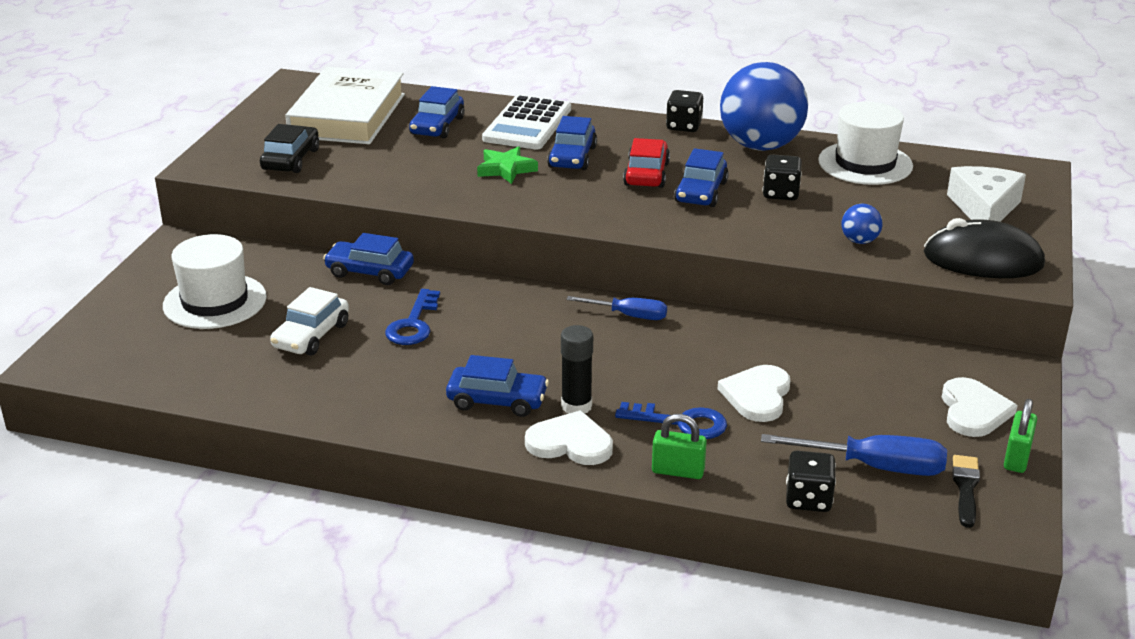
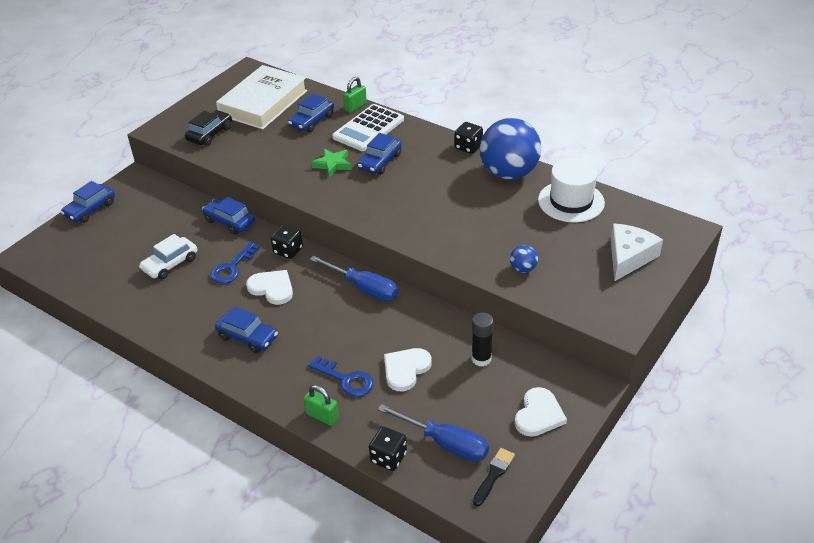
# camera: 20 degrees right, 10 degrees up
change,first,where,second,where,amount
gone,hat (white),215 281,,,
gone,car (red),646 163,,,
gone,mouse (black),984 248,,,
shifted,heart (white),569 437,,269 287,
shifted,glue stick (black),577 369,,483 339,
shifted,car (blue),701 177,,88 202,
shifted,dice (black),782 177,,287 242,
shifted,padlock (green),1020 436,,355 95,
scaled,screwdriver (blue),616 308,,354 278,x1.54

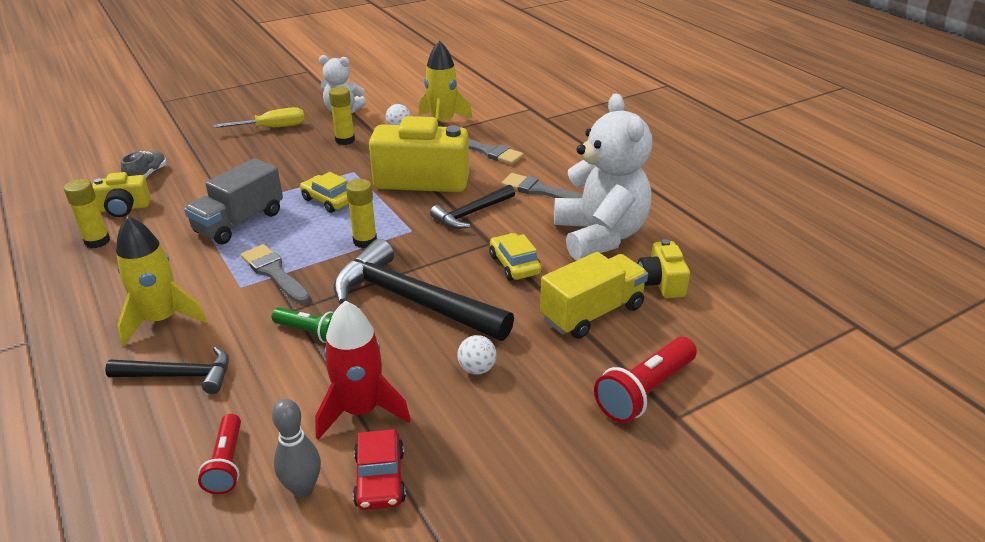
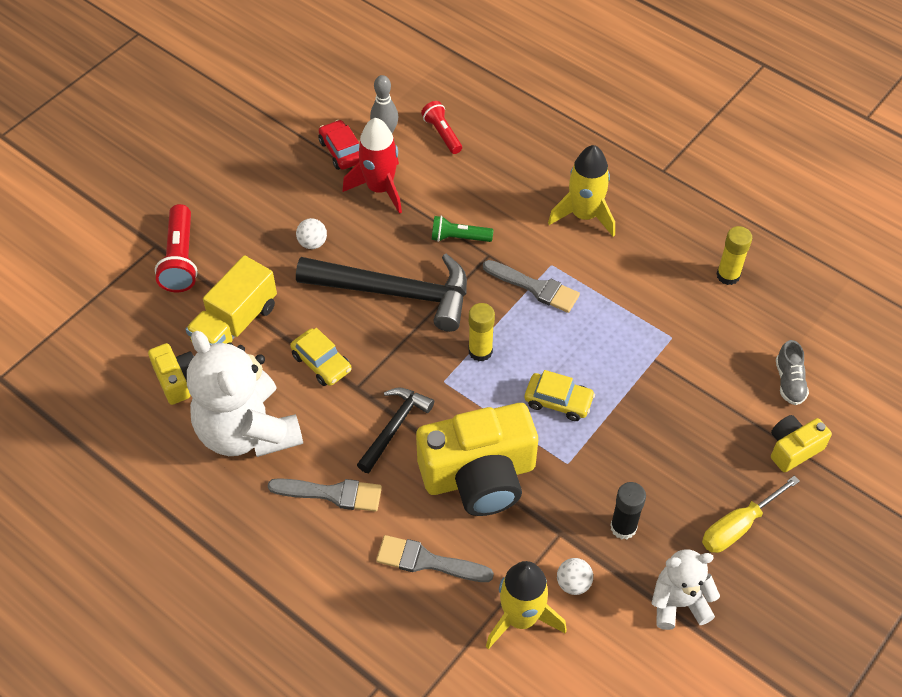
# camera: 160 degrees right, 20 degrees up
change,first,where,second,where,amount
gone,hammer (black),167 370,,,
gone,truck (grey),233 201,,,
shifted,camera (yellow),121 194,,801 443,
repainted,glue stick (yellow),342 116,glue stick (black),628 510,
rotated,flashlight (red),645 380,,176 248,150 degrees clockwise

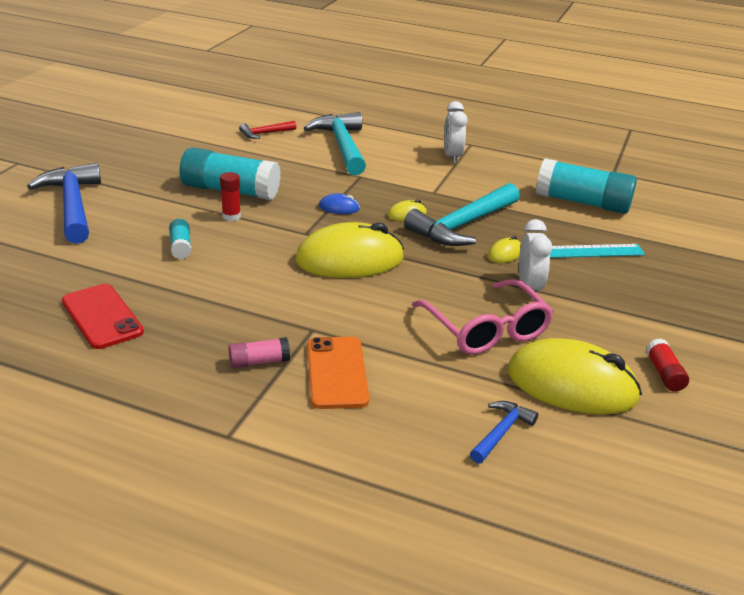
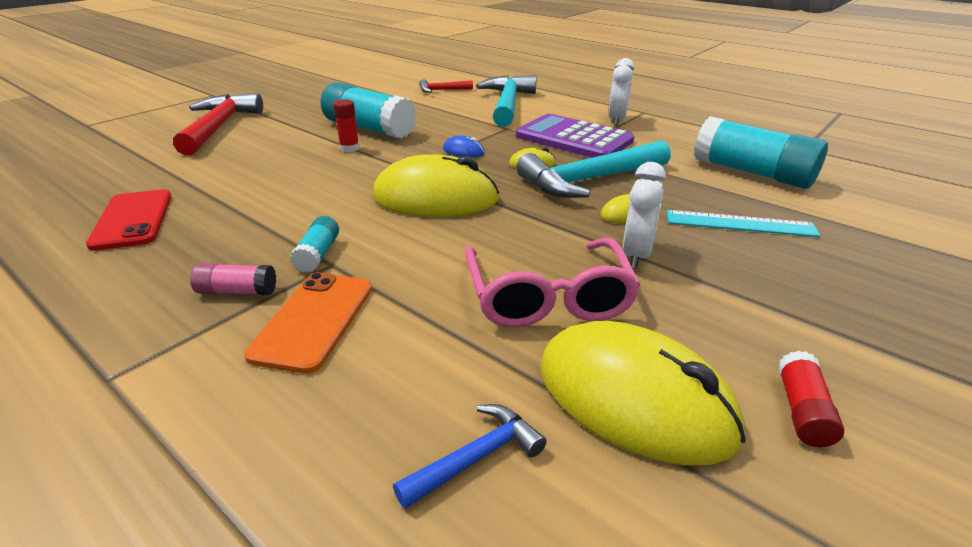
# camera: 20 degrees right, 0 degrees up
change,first,where,second,where,amount
new,,,calculator (purple),575 136,
shifted,glue stick (turquoise),180 239,,314 244,
repainted,hammer (blue),64 203,hammer (red),218 124,

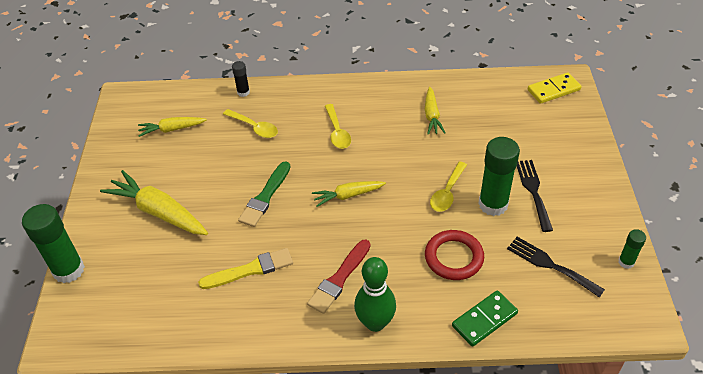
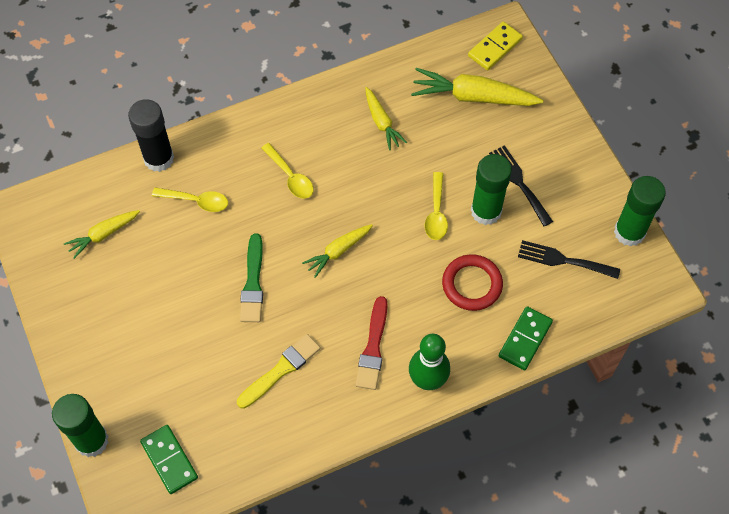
# camera: 25 degrees left, 15 degrees up
change,first,where,second,where,amount
new,,,domino (green),169 459,
shifted,carrot (yellow),154 202,,477 87,
scaled,glue stick (black),241 79,,151 135,x1.99
scaled,glue stick (green),632 249,,640 211,x1.99

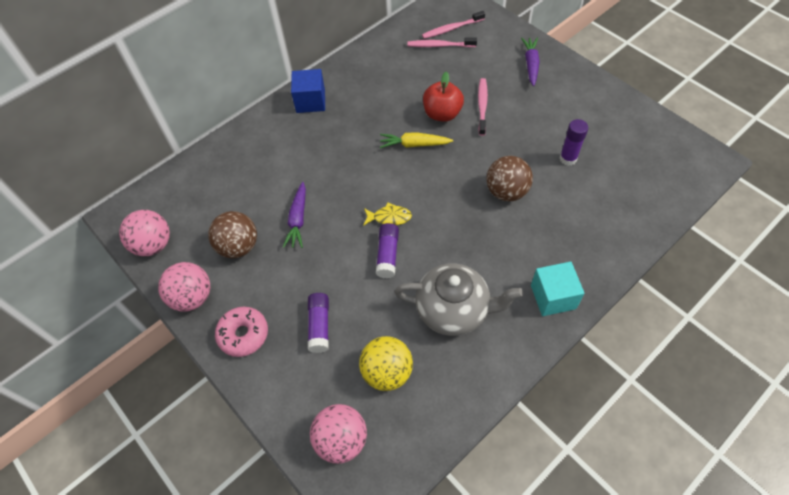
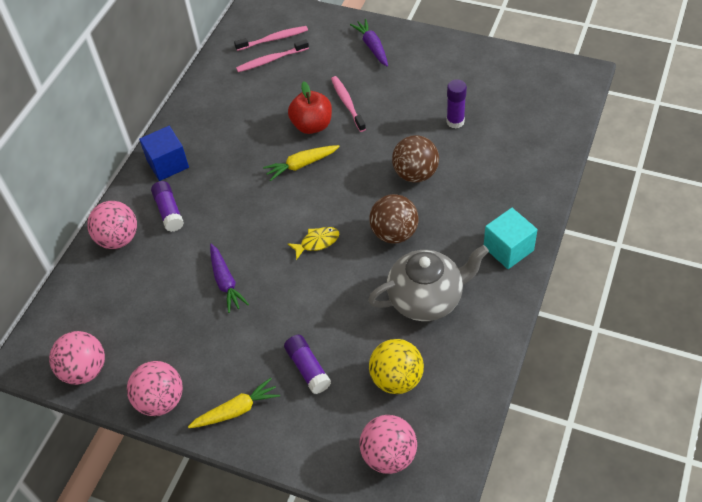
# camera: 25 degrees left, 5 degrees down
change,first,where,second,where,amount
new,,,ball (pink),112 225,
shifted,ball (brown),232 234,,394 219,
shifted,glue stick (purple),387 250,,167 206,
swapped,donut (pink),241 332,carrot (yellow),234 403,
rotated,toothbrush (pink),453 25,,271 38,150 degrees counterclockwise

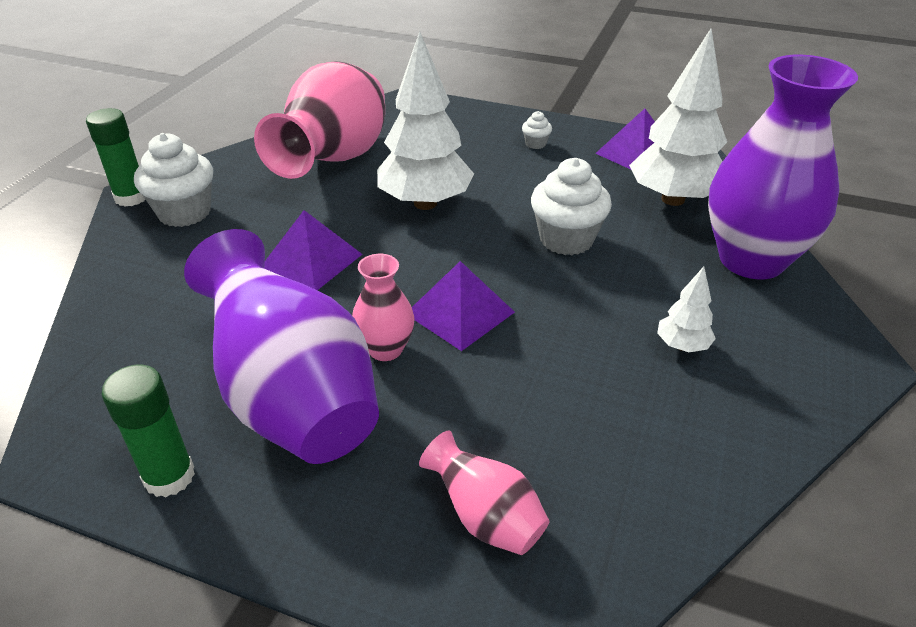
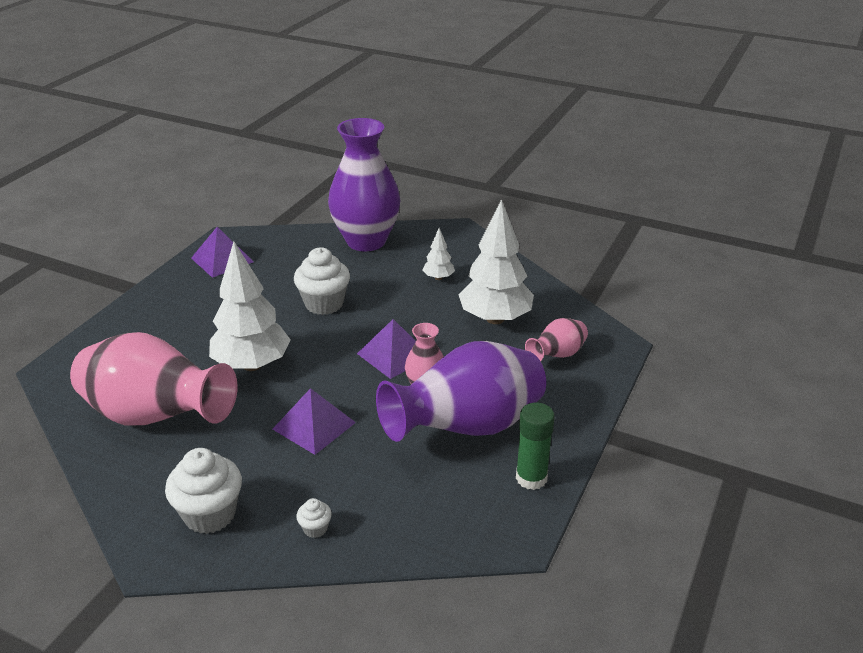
# camera: 85 degrees left, 5 degrees down
change,first,where,second,where,amount
gone,glue stick (green),115 157,,,
shifted,cupcake (white),537 130,,314 518,
shifted,tree (white),678 117,,496 261,

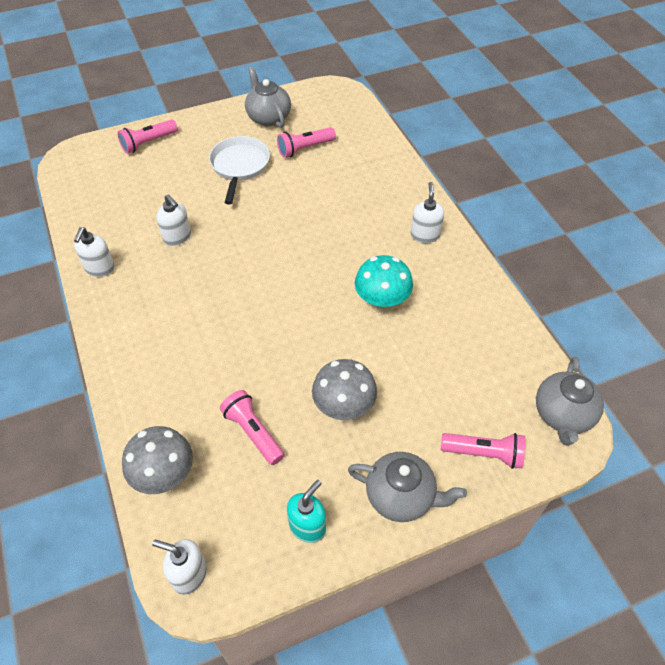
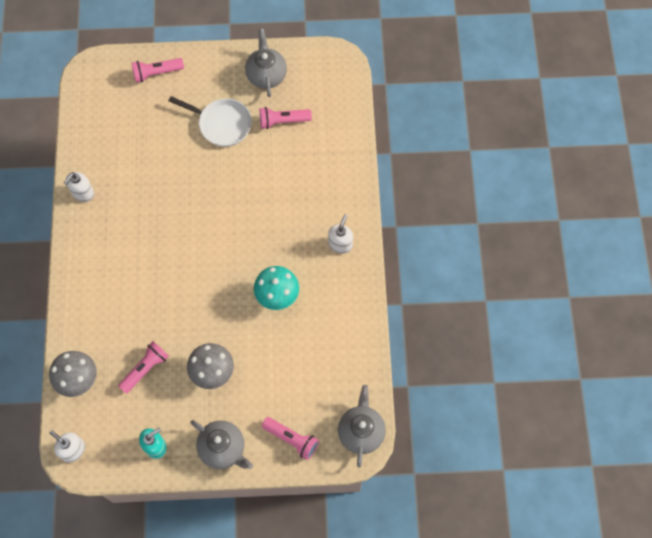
# camera: 20 degrees right, 15 degrees up
change,first,where,second,where,amount
gone,soap dispenser (white),173 220,,,
rotated,pan (white),239 170,,210 121,90 degrees clockwise
rotated,flashlight (pink),252 427,,143 367,60 degrees clockwise
rotated,teapot (grey),570 401,,362 426,150 degrees clockwise

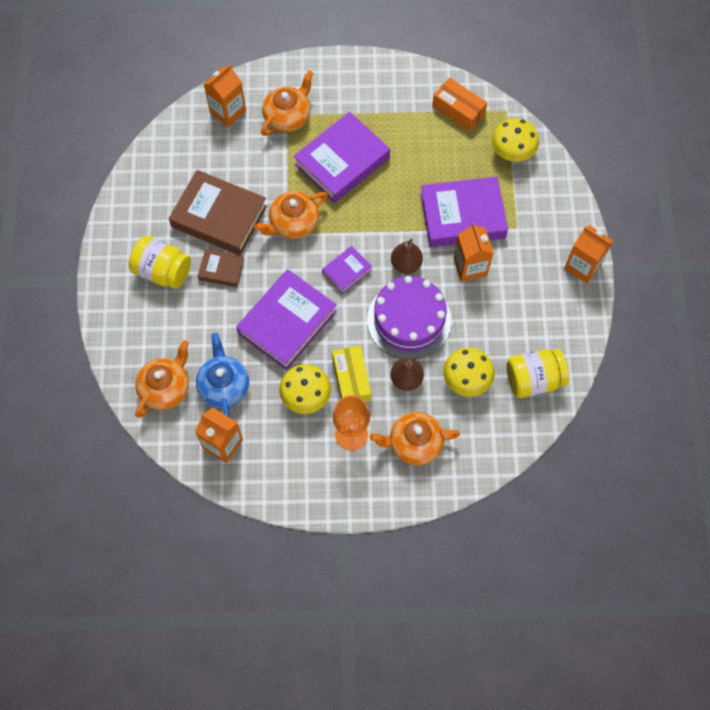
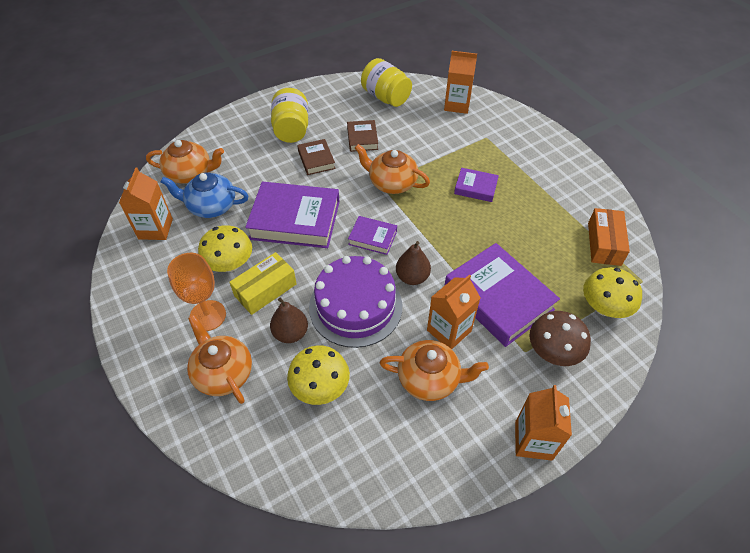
# camera: 60 degrees right, 15 degrees down
change,first,where,second,where,amount
new,,,mushroom (brown),560 338,
shifted,teapot (orange),287 103,,434 370,
shifted,jar (yellow),538 373,,386 82,
rotated,teapot (blue),222 375,,204 195,135 degrees counterclockwise
scaled,book (brown),218 212,,362 136,x0.50
scaled,book (purple),342 157,,476 185,x0.50

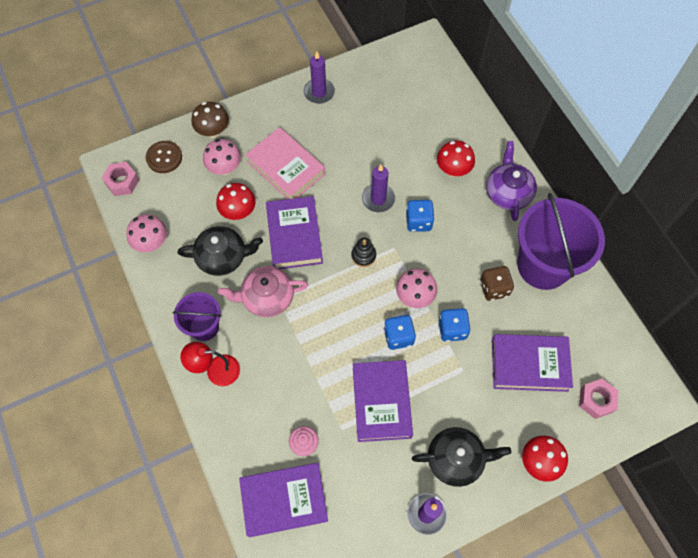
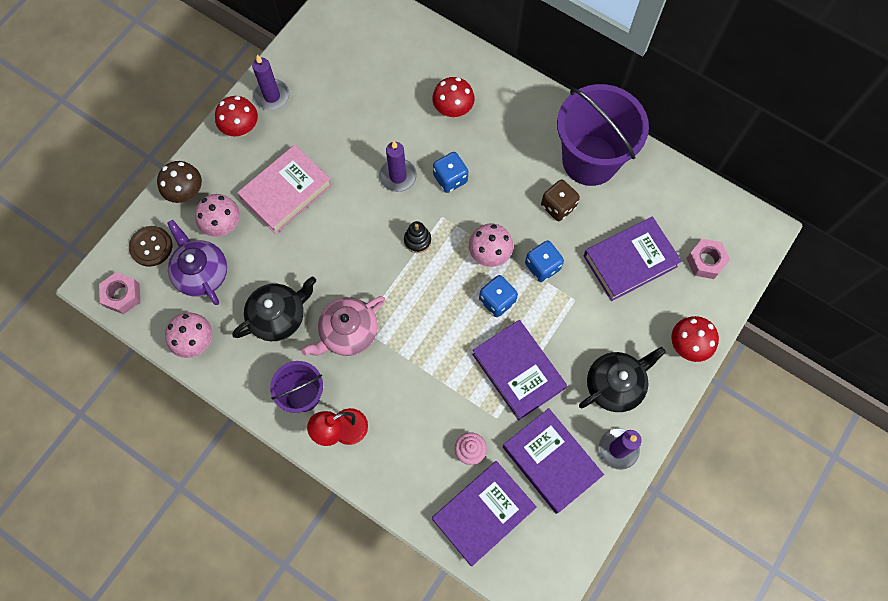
# camera: 30 degrees left, 5 degrees up
change,first,where,second,where,amount
shifted,mushroom (red),235 201,,236 116,
shifted,book (purple),294 232,,553 461,
shifted,teapot (purple),511 181,,197 262,
rotated,book (pink),285 163,,284 189,60 degrees counterclockwise

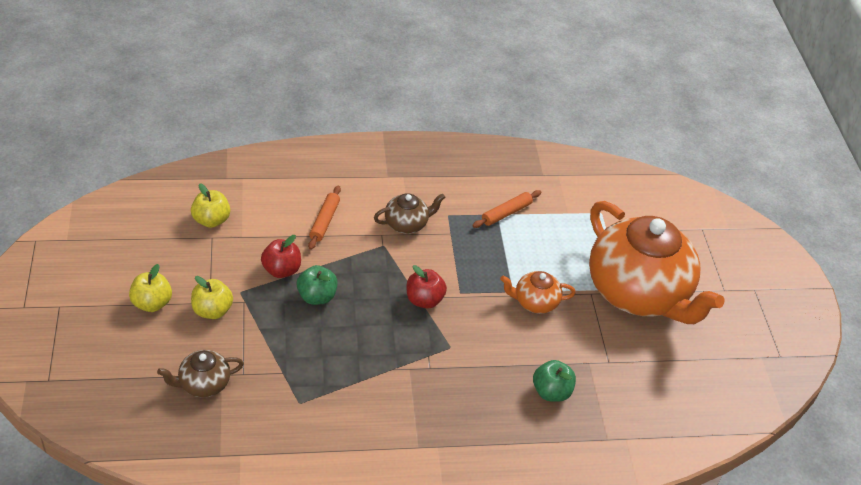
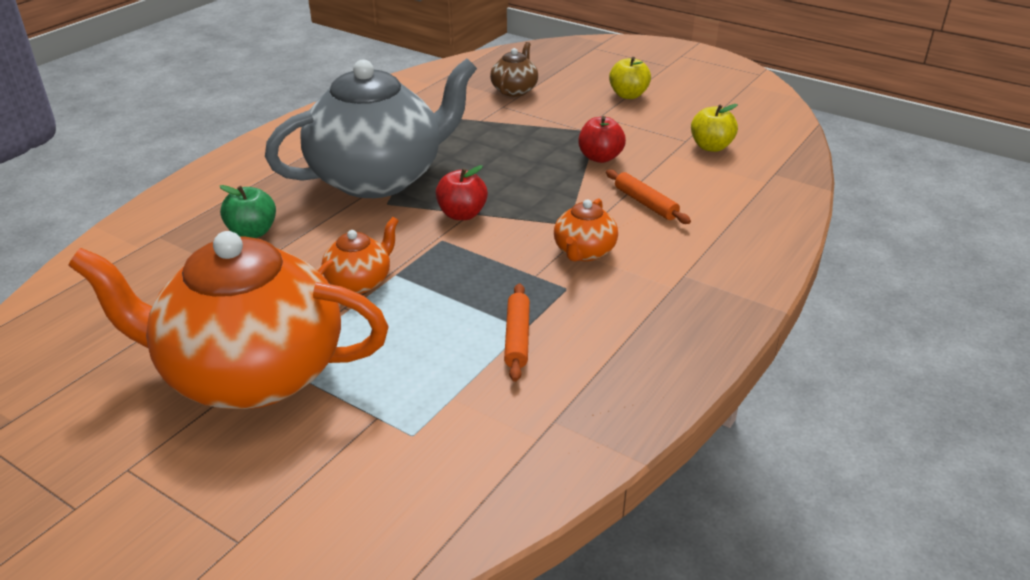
# camera: 135 degrees right, 10 degrees down
change,first,where,second,where,amount
gone,apple (yellow),212 297,,,
gone,apple (green),317 285,,,
new,,,teapot (grey),371 128,
repainted,teapot (brown),409 213,teapot (orange),586 229,

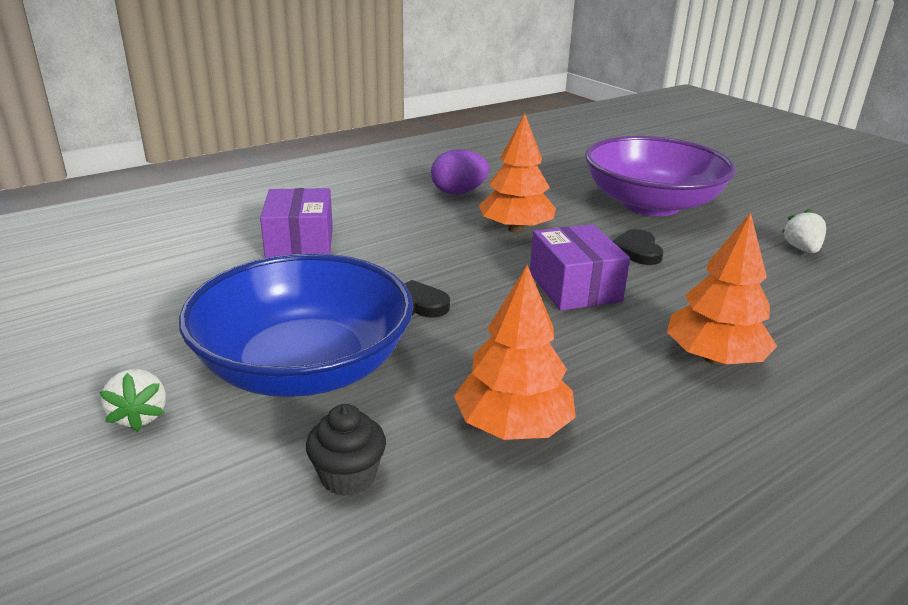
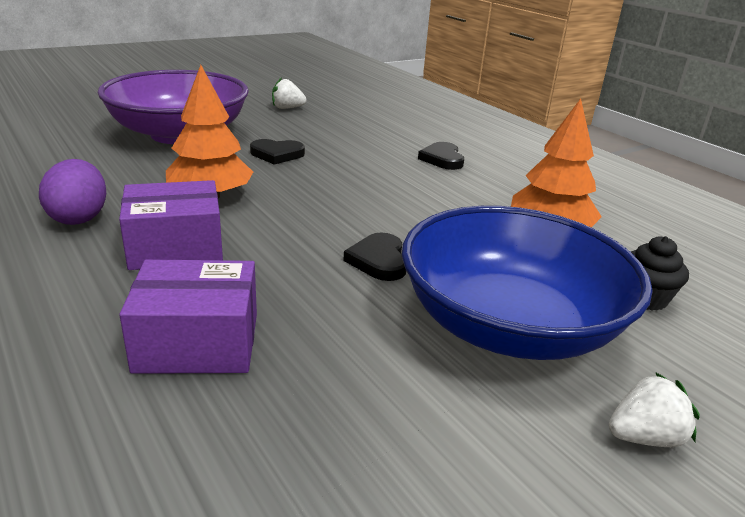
# camera: 90 degrees left, 0 degrees up
change,first,where,second,where,amount
shifted,box (purple),580 267,,171 225,
swapped,tree (orange),722 289,heart (black),441 156,

